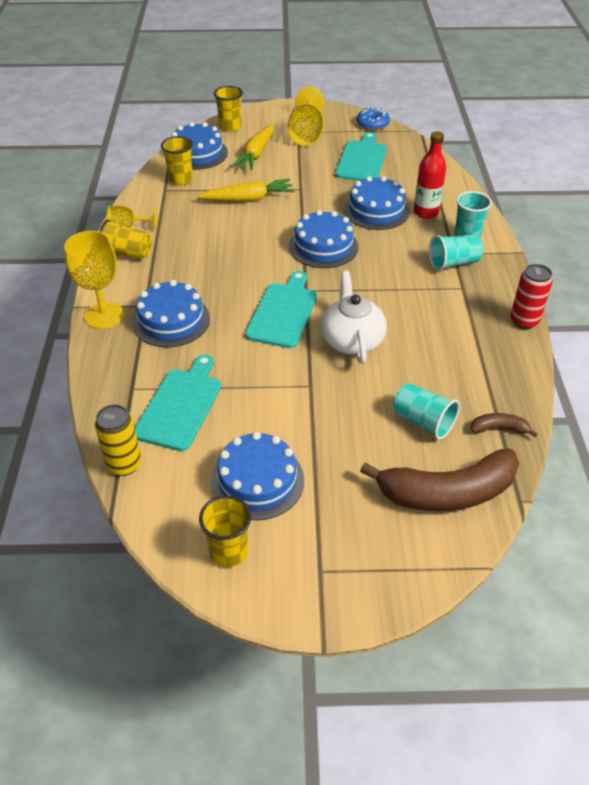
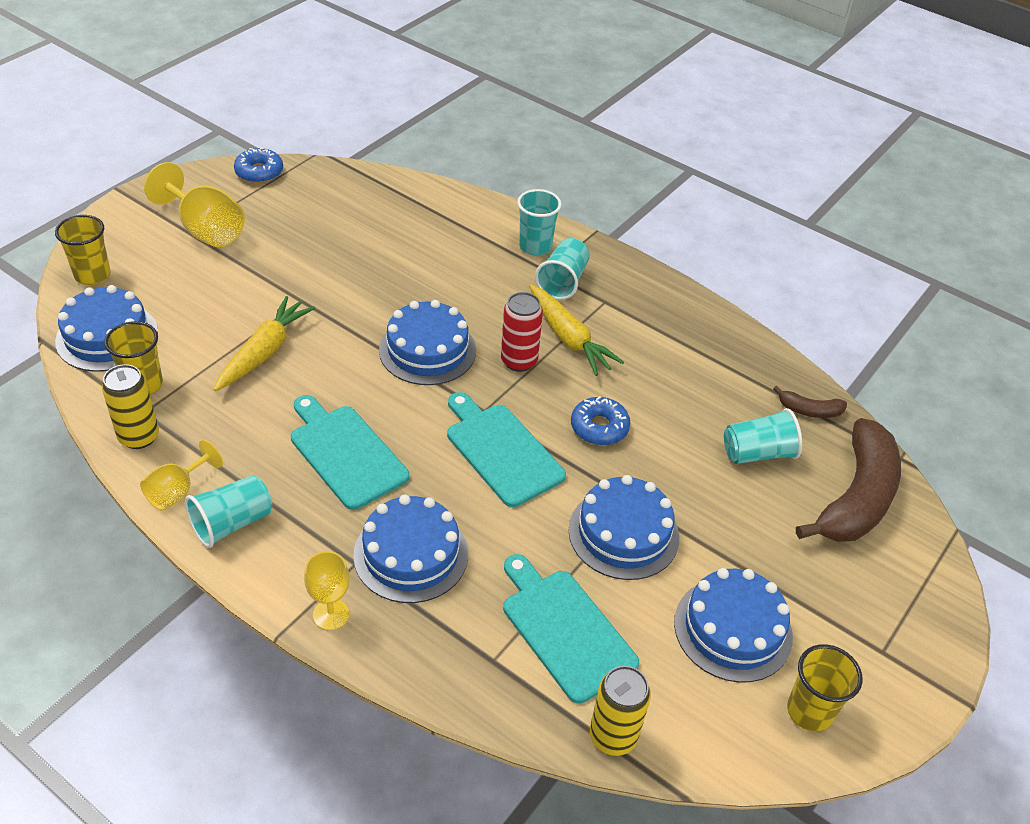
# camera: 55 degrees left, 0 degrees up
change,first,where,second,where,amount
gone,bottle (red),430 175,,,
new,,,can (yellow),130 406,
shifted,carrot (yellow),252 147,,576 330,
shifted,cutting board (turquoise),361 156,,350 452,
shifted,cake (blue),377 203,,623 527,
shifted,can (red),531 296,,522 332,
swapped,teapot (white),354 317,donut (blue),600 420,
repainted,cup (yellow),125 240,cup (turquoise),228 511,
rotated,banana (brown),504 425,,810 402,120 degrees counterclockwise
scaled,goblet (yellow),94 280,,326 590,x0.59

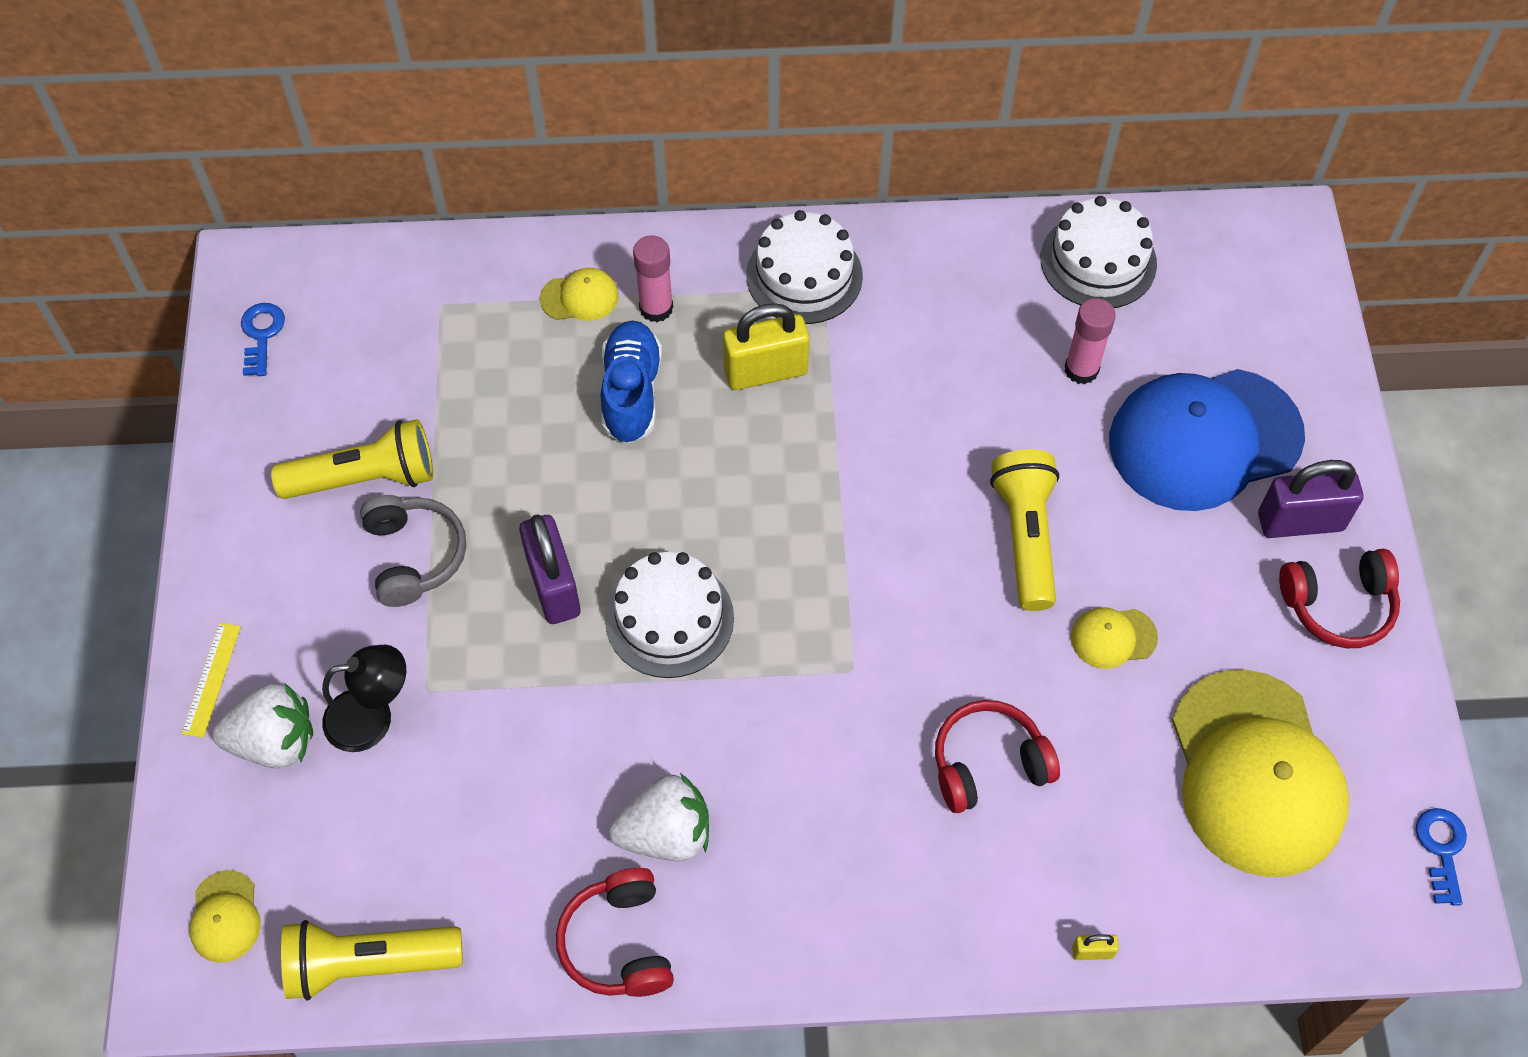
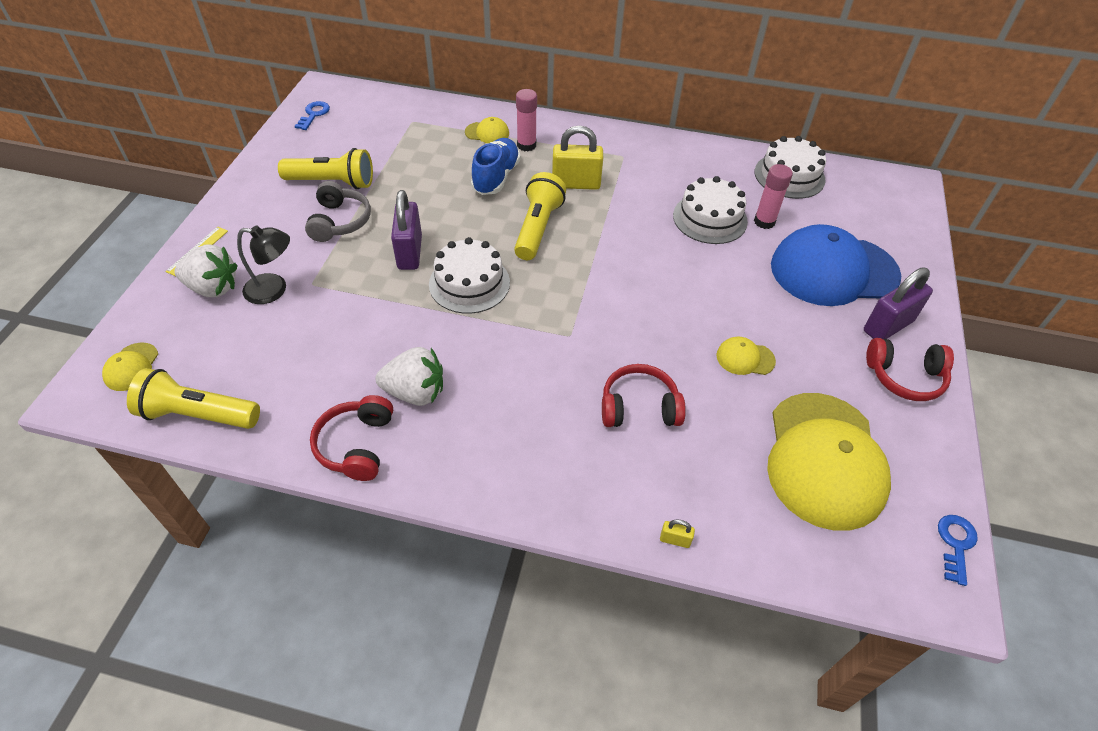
# camera: 15 degrees right, 10 degrees down
change,first,where,second,where,amount
shifted,cake (white),804 267,,710 210,
shifted,flashlight (yellow),1024 530,,540 216,
rotated,padlock (purple),1310 499,,898 303,45 degrees counterclockwise

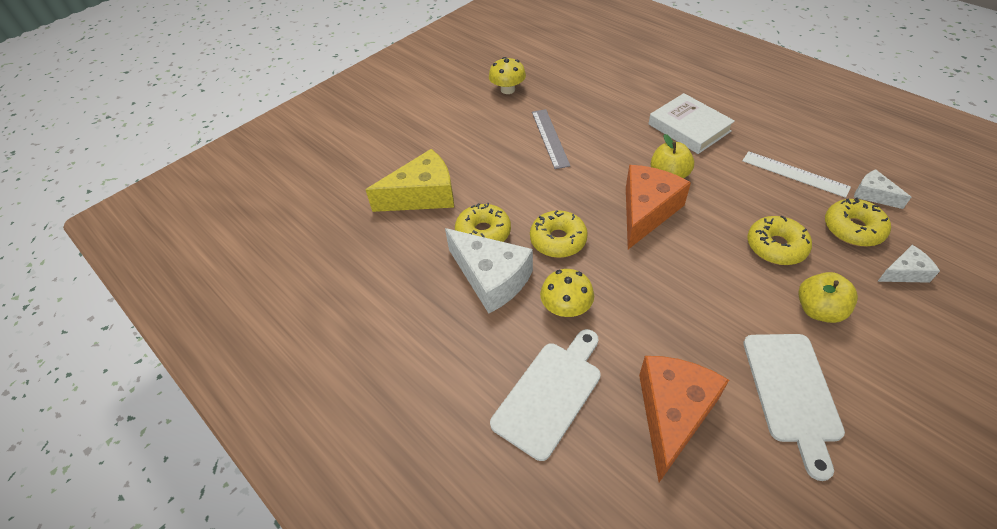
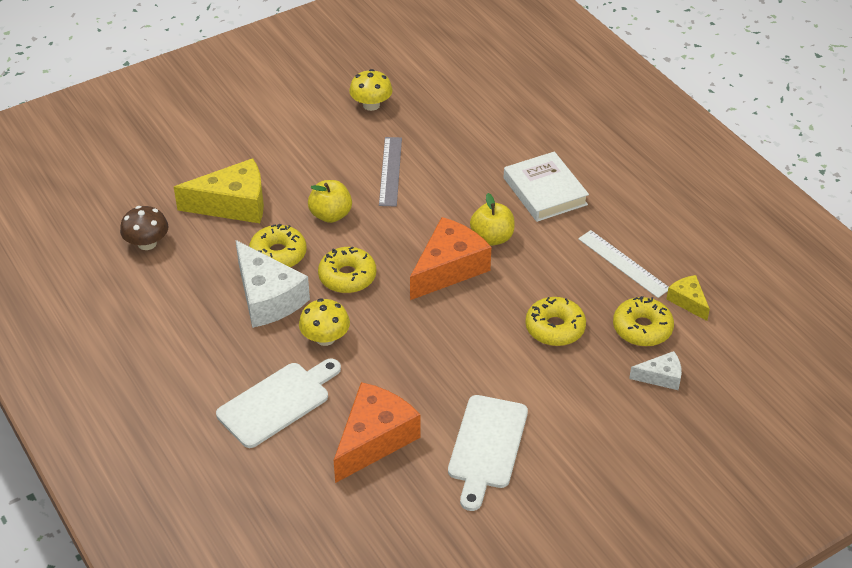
# camera: 10 degrees right, 5 degrees down
change,first,where,second,where,amount
new,,,mushroom (brown),144 228,
shifted,apple (yellow),828 297,,330 201,
repainted,cheese (white),882 189,cheese (yellow),688 298,

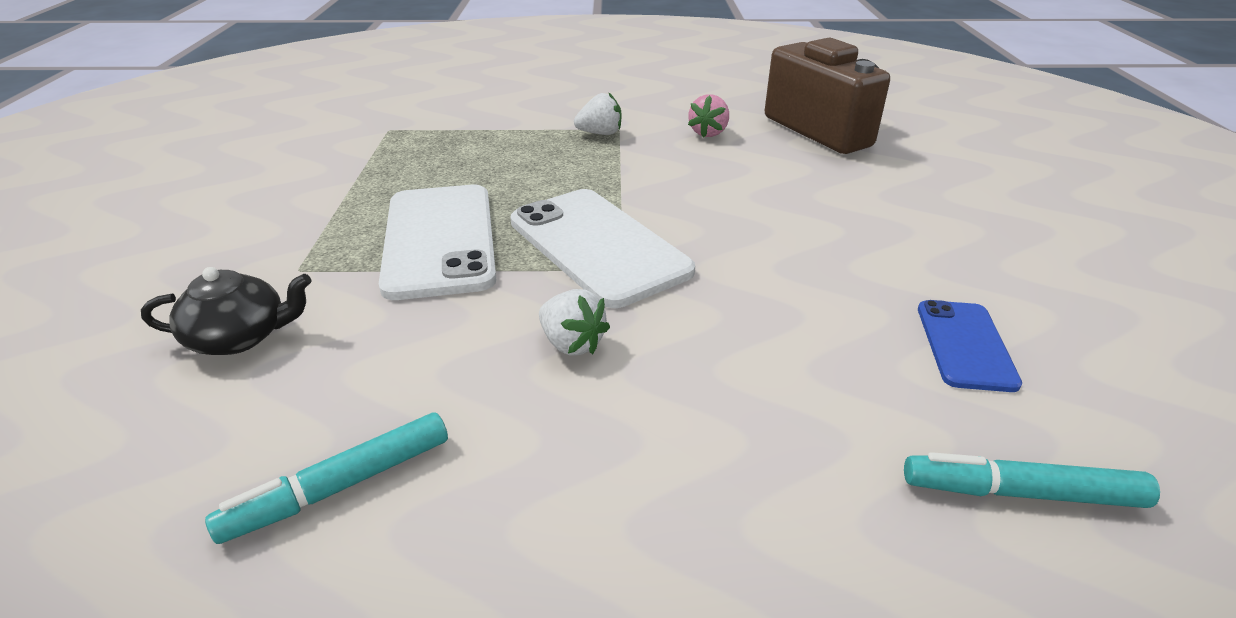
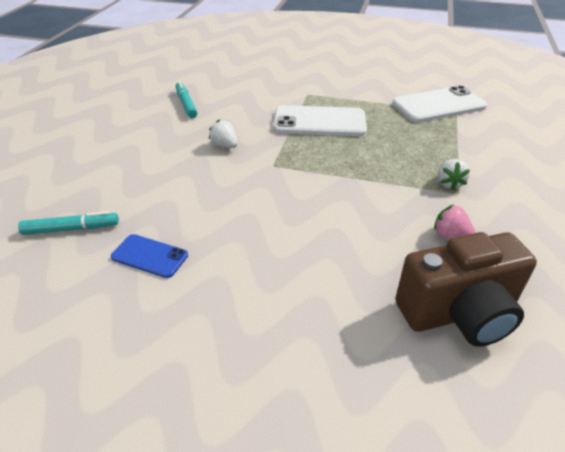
# camera: 105 degrees right, 5 degrees up
change,first,where,second,where,amount
gone,teapot (black),226 311,,,
shifted,phone (white),602 248,,439 104,
rotated,strawberry (white),574 322,,223 134,75 degrees clockwise
rotated,marker (turquoise),1032 480,,68 223,60 degrees clockwise

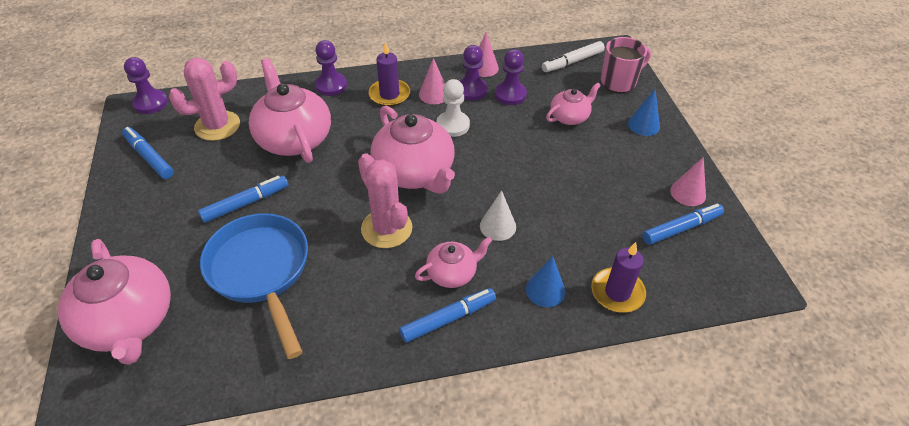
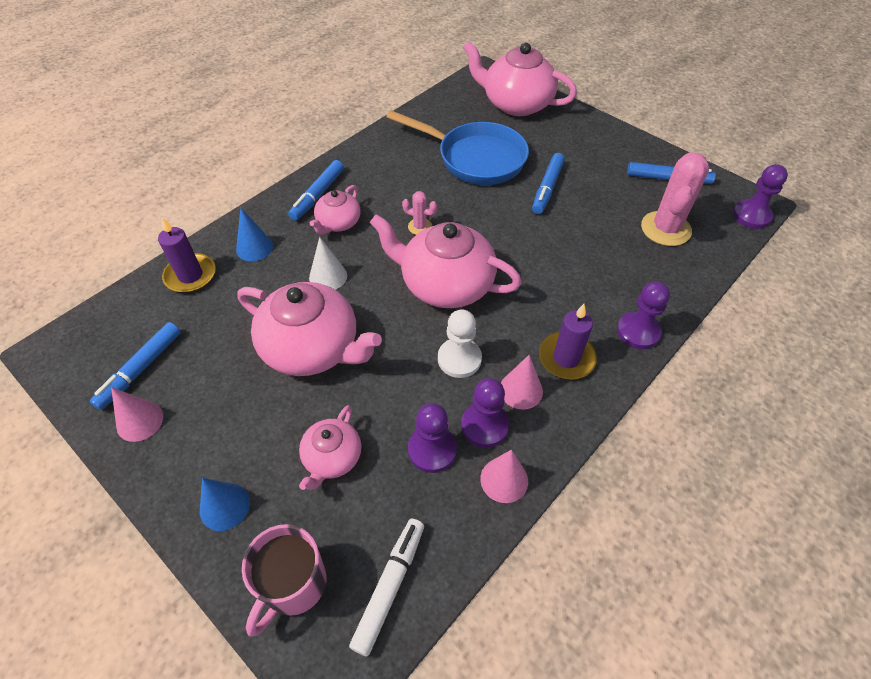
# camera: 145 degrees right, 5 degrees up
change,first,where,second,where,amount
shifted,teapot (pink),290 110,,309 329,
scaled,cactus (pink),385 200,,419 213,x0.50

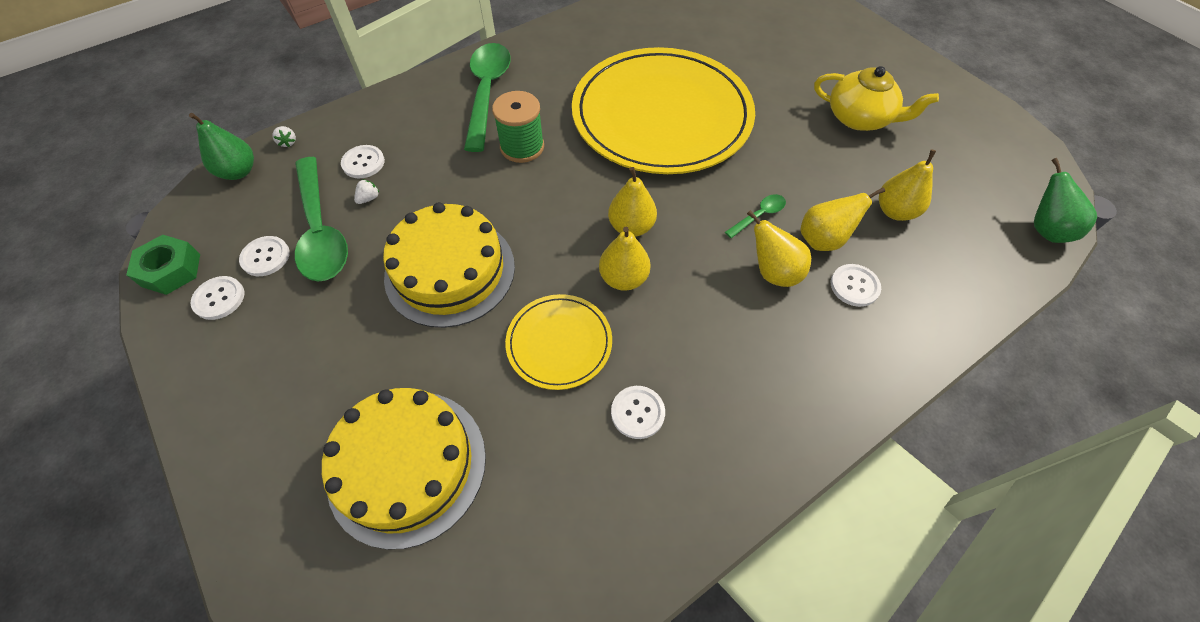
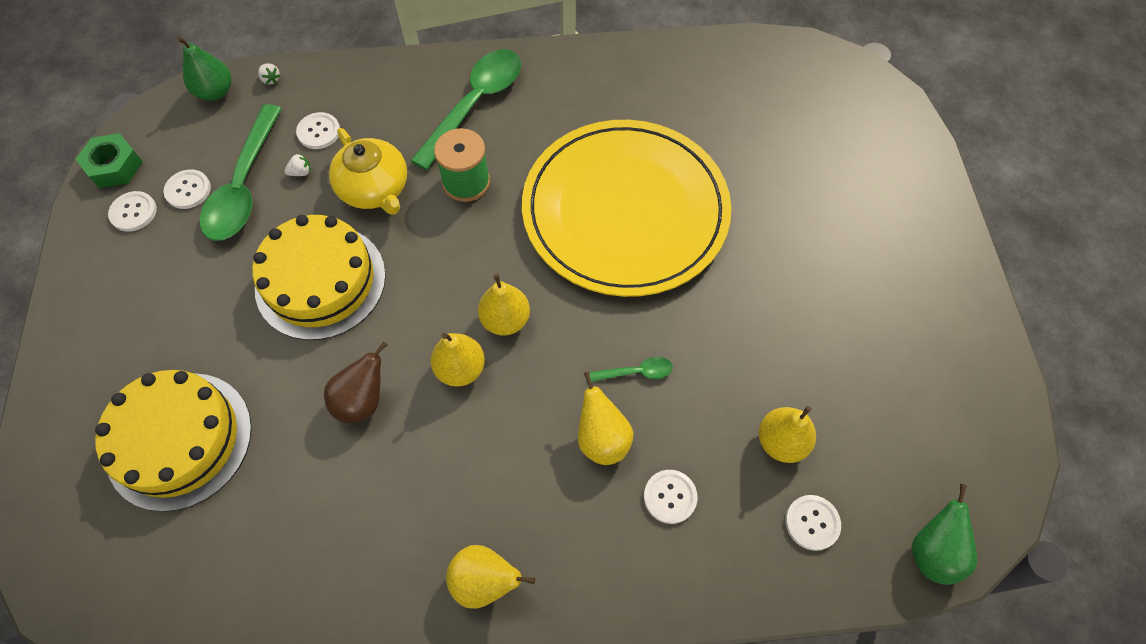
# camera: 30 degrees right, 5 degrees up
change,first,where,second,where,amount
shifted,button (white),638 412,,813 523,
shifted,pear (yellow),842 219,,490 577,
shifted,teapot (yellow),876 98,,368 171,
swapped,plate (yellow),558 342,pear (brown),355 382,
rotated,strawberry (white),284 136,,269 74,45 degrees counterclockwise

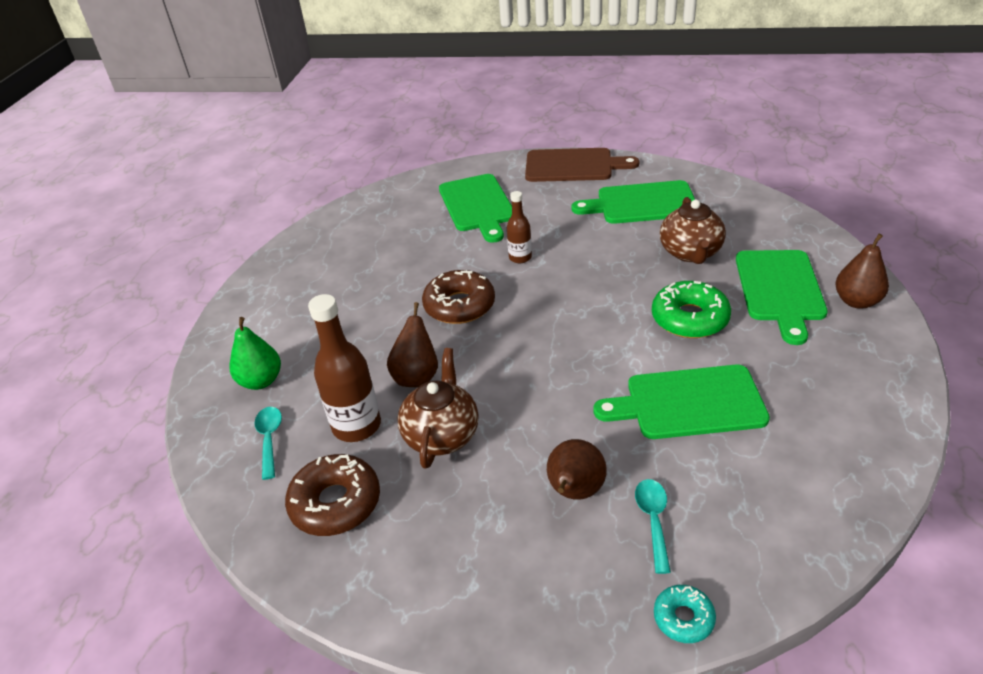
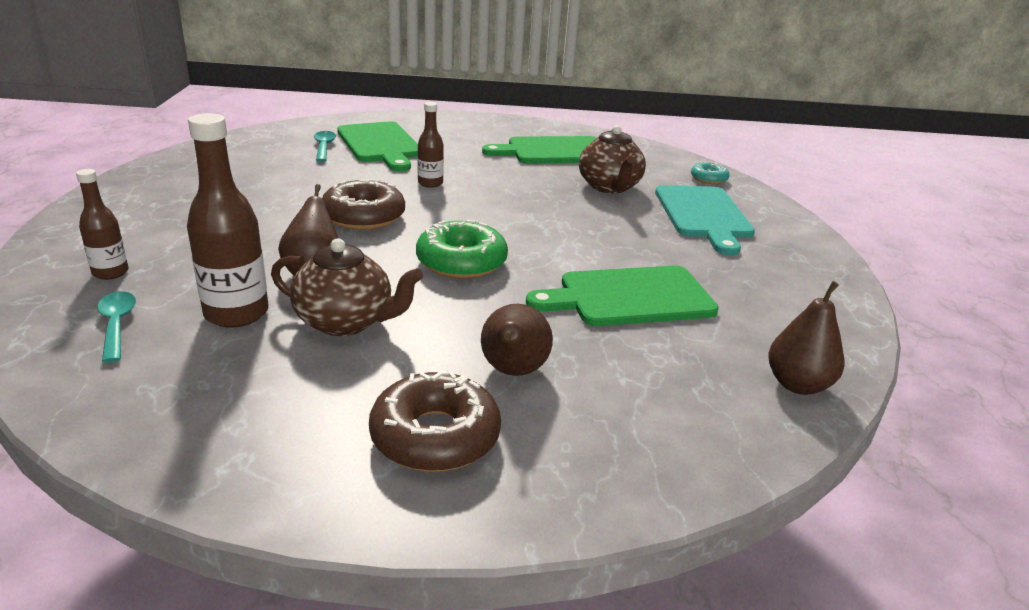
# camera: 15 degrees left, 10 degrees down
change,first,where,second,where,amount
gone,cutting board (brown),582 165,,,
shifted,donut (brown),332 495,,435 421,
shifted,spoon (turquoise),653 526,,325 146,
shifted,donut (green),691 309,,462 249,
shifted,donut (turquoise),685 614,,710 173,
shifted,pear (brown),862 271,,806 338,
swapped,pear (green),255 353,bottle (brown),102 224,
repainted,cutting board (green),782 297,cutting board (turquoise),705 220,
rotated,teapot (brown),438 408,,347 287,105 degrees clockwise

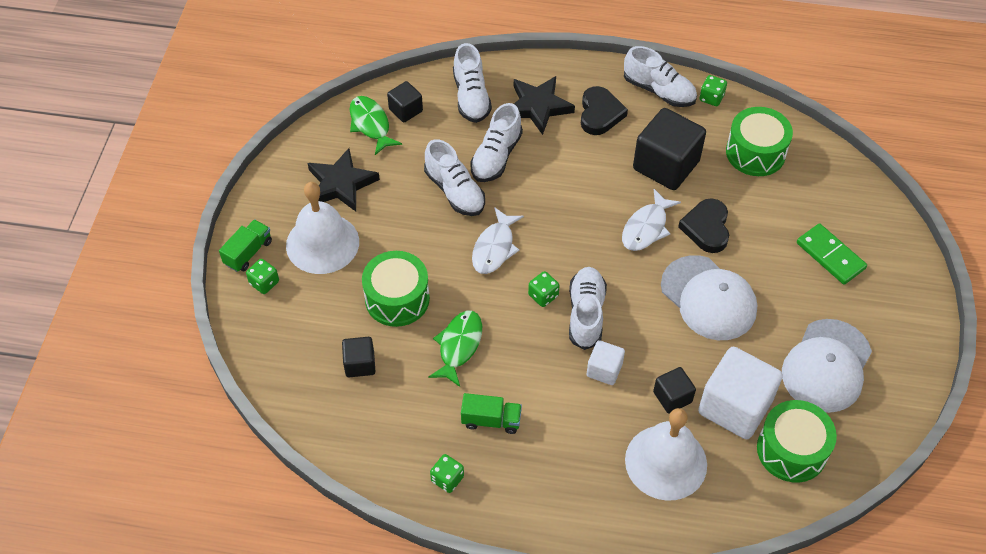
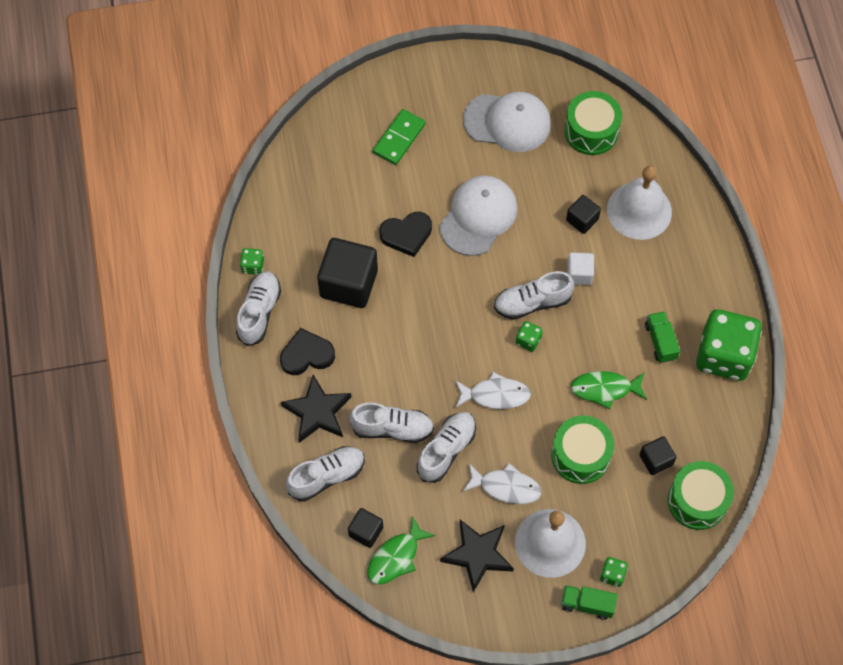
# camera: 110 degrees left, 10 degrees up
change,first,where,second,where,amount
gone,cube (white),740 393,,,
shifted,fish (white),651 220,,502 483,
shifted,drum (green),759 141,,701 495,
scaled,dice (green),447 473,,729 345,x2.45

